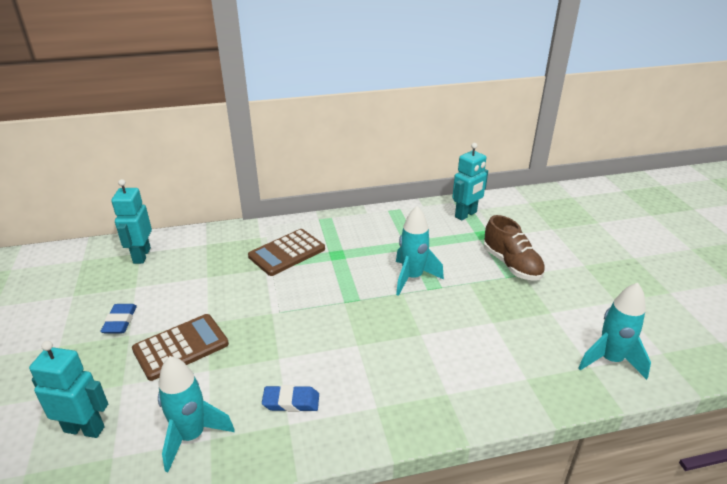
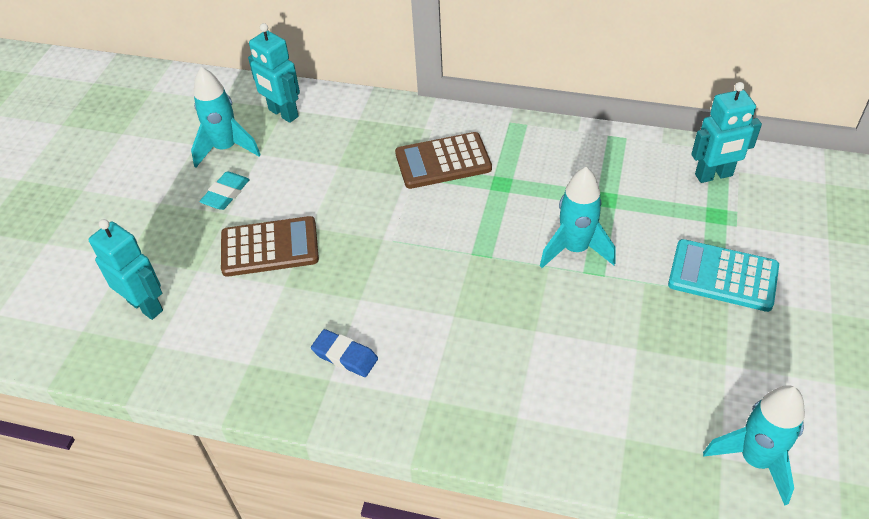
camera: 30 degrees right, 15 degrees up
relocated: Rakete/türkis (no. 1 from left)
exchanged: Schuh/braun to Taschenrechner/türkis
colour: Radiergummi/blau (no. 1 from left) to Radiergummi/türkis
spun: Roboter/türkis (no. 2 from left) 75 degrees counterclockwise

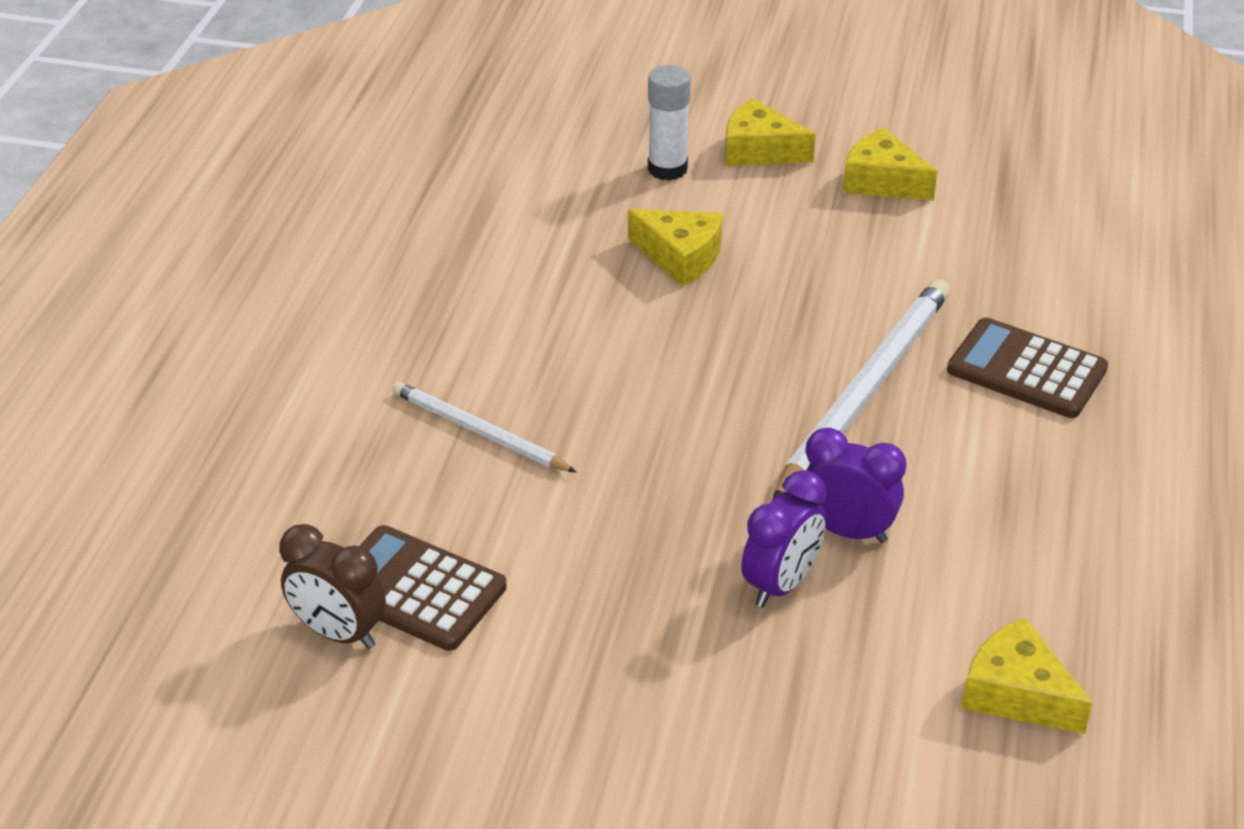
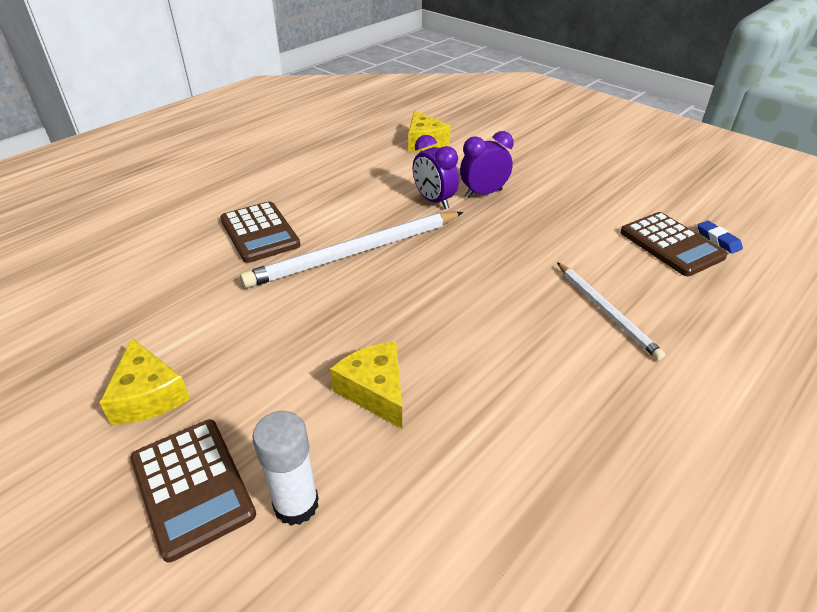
camera: 150 degrees left, 0 degrees up
exchanged: Käse/gelb (no. 2 from left) to Taschenrechner/braun (no. 1 from left); Wecker/braun to Radiergummi/blau

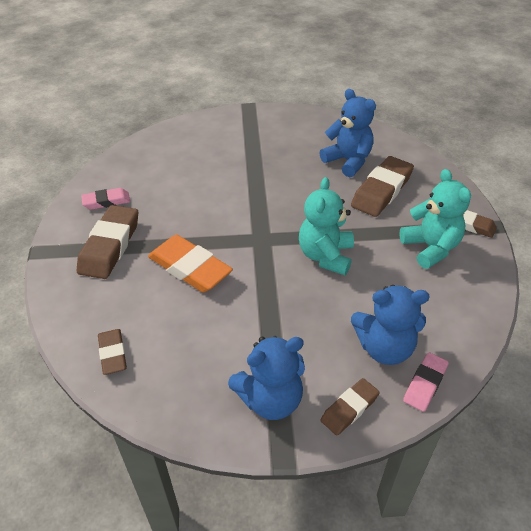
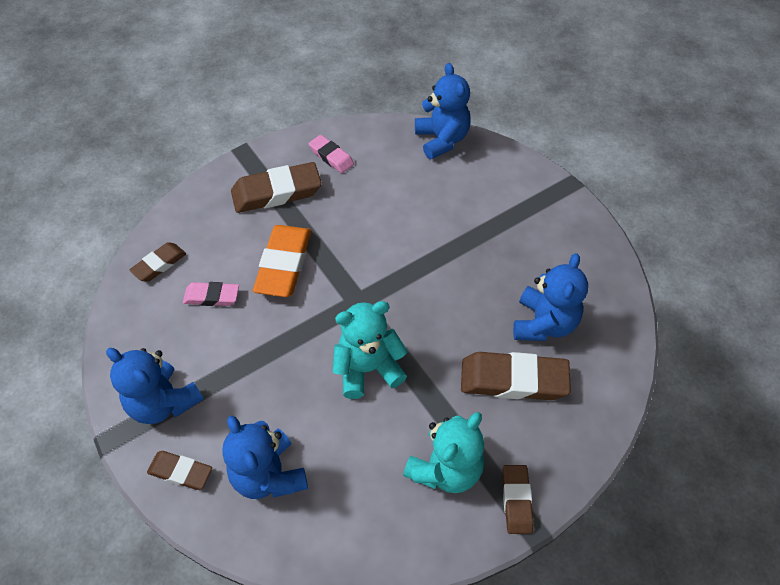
camera: 60 degrees right, 10 degrees up
appeared: Teddybär/blau (no. 3 from left)
relocated: Radiergummi/rosa (no. 2 from left in the first image) to Radiergummi/rosa (no. 1 from left)

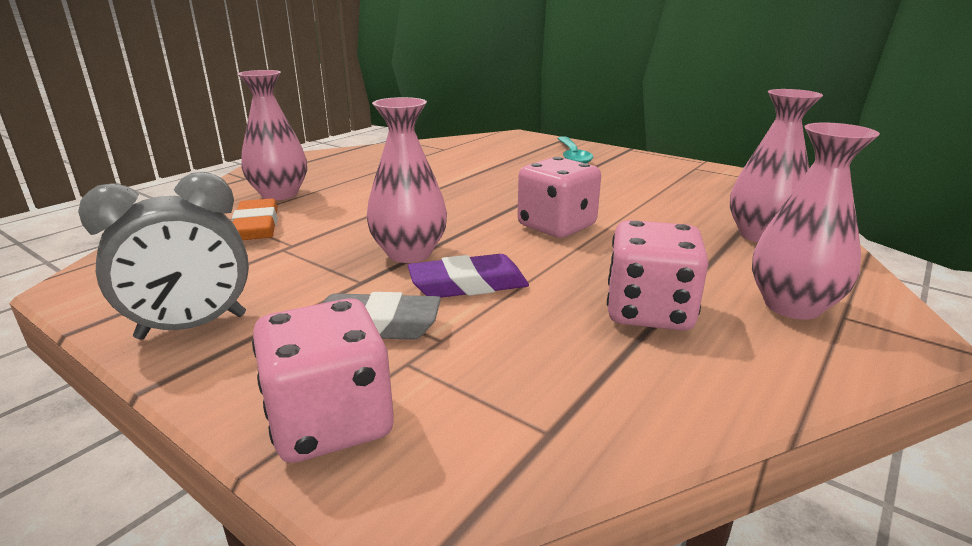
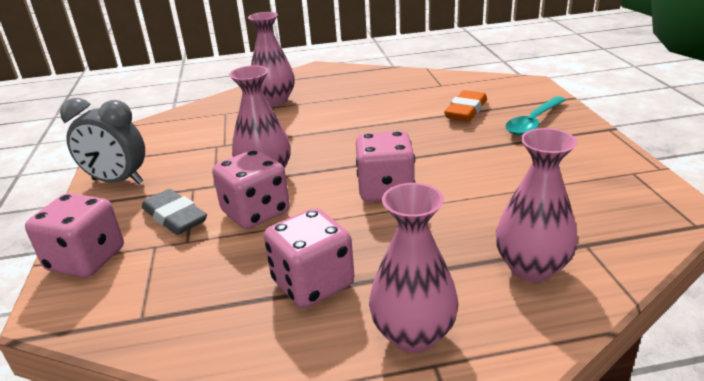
camera: 45 degrees right, 5 degrees up
relocated: Radiergummi/orange
exchanged: Radiergummi/lila to Spielwürfel/rosa (no. 2 from left)

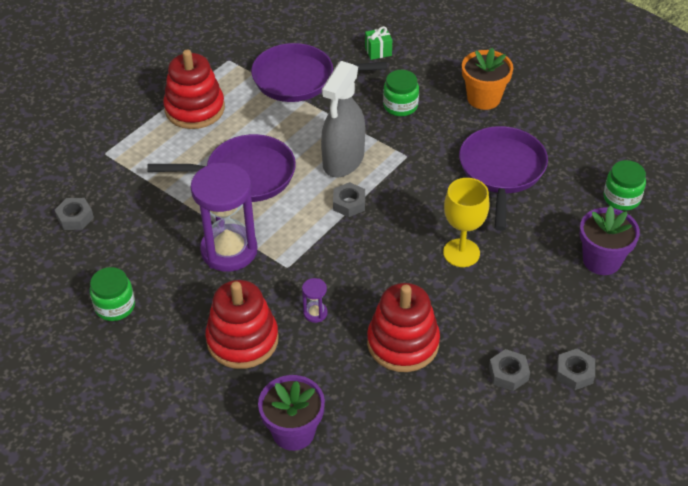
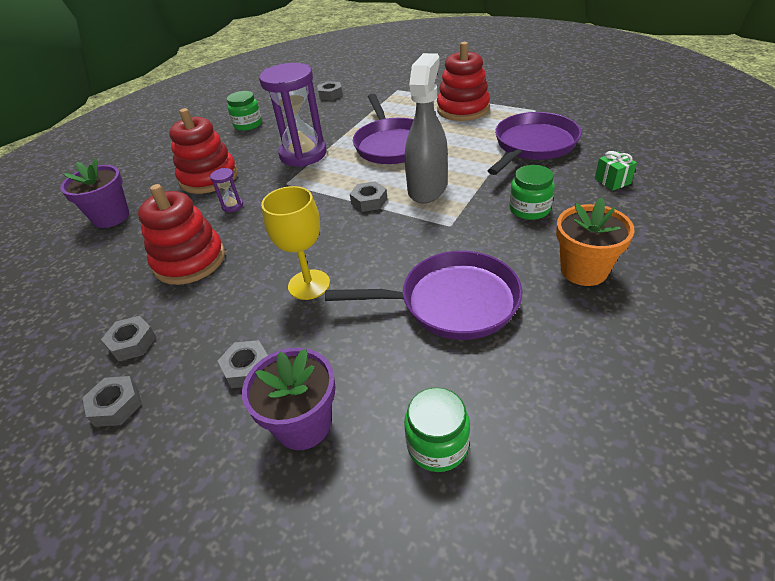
camera: 85 degrees right, 5 degrees down
appeared: Sechskantmutter/grau (no. 3 from left)
spun: Sprühflasche/grau 90 degrees clockwise; Pfanne/lila (no. 2 from left in the first image) 45 degrees clockwise

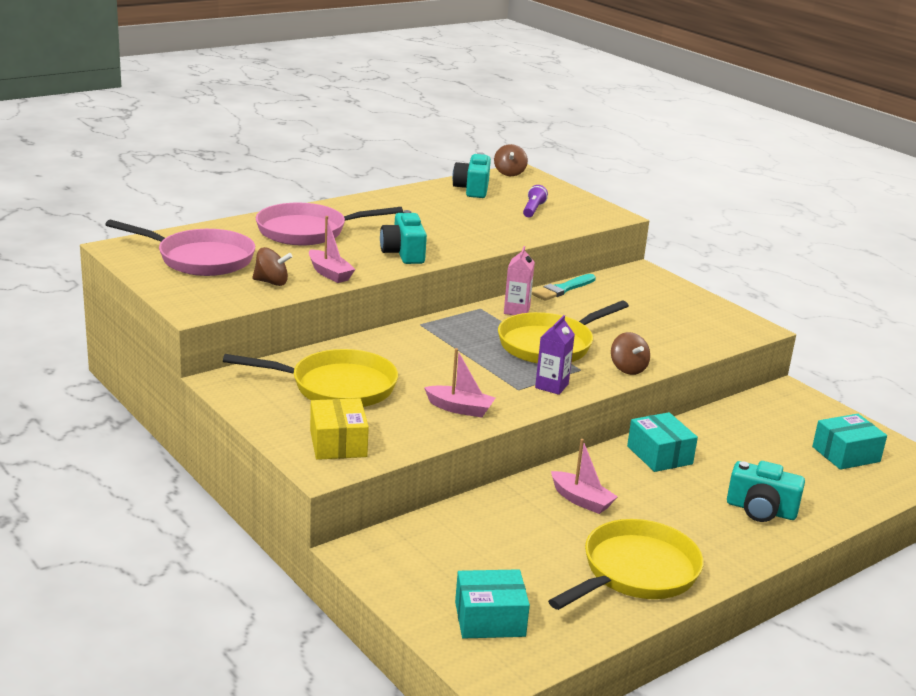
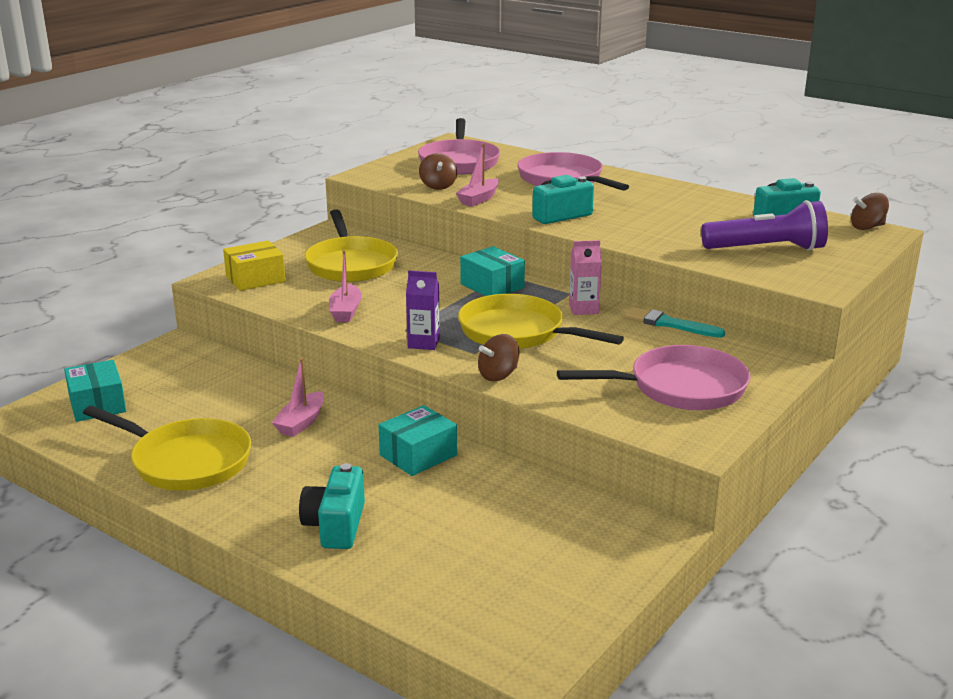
camera: 75 degrees right, 0 degrees up
appeared: Pfanne/rosa (no. 3 from left)
relocated: Schachtel/türkis (no. 3 from left)
size: Taschenlampe/lila x1.99

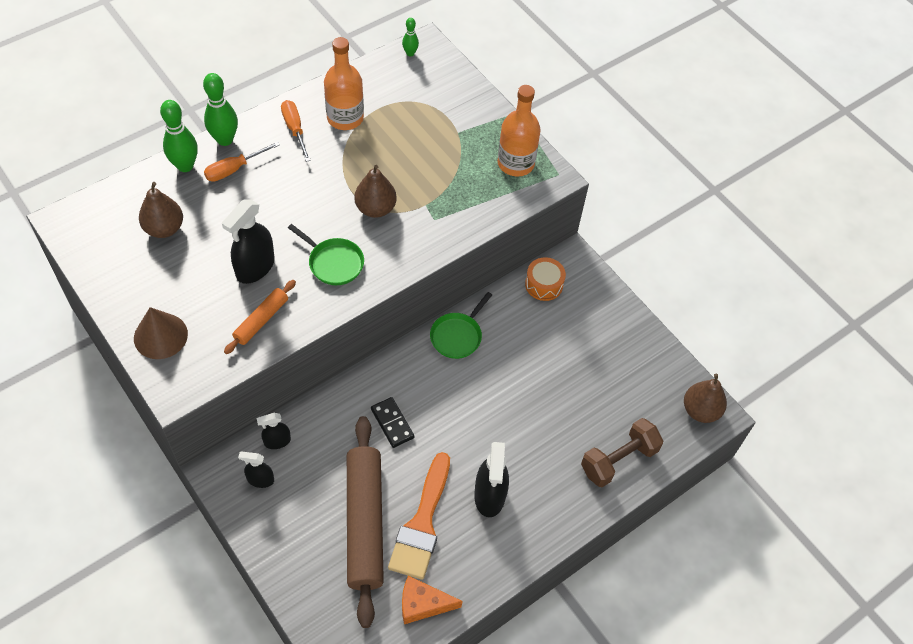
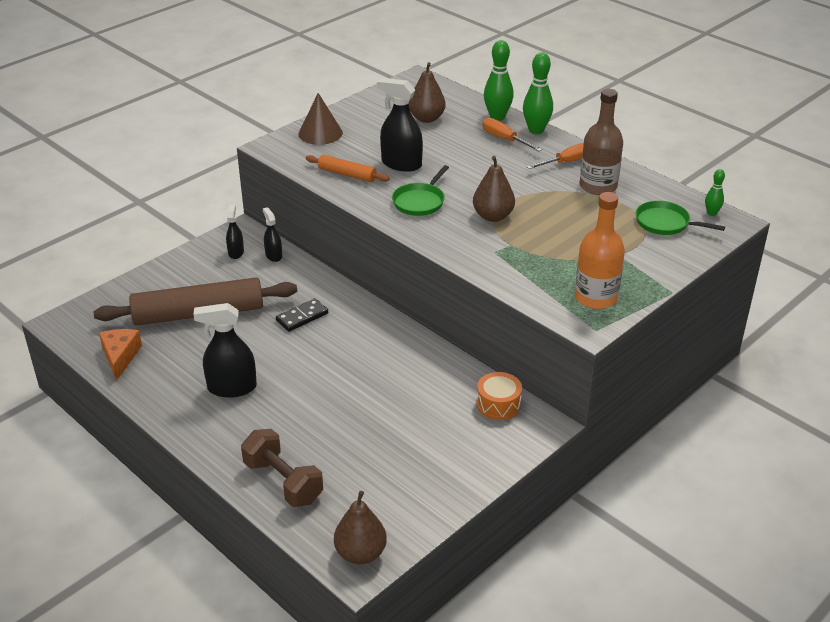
camera: 85 degrees right, 20 degrees down
missing: Pinsel/orange
relocated: Pfanne/grün (no. 2 from left)
colour: Flasche/orange (no. 1 from left) to Flasche/braun

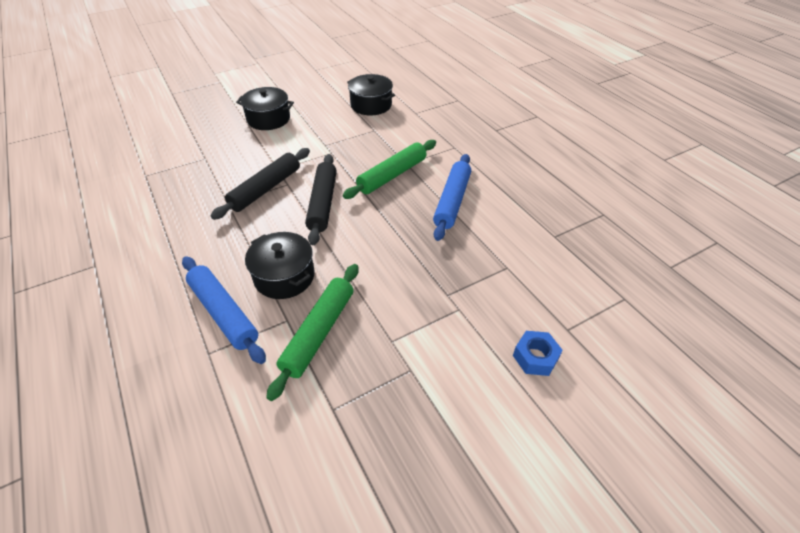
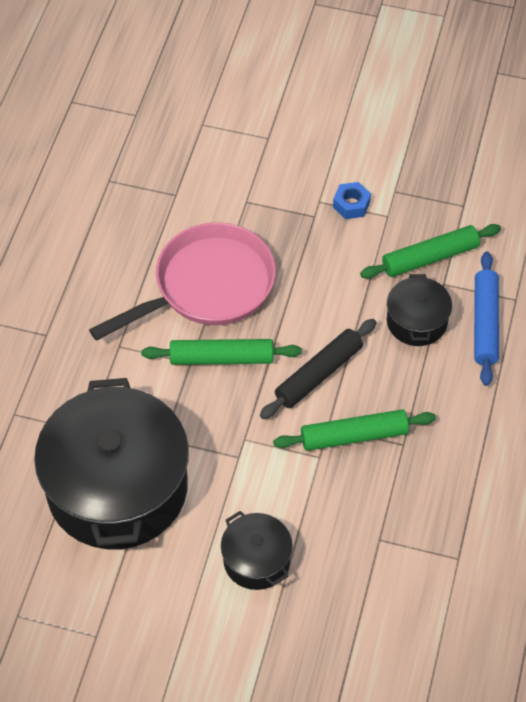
camera: 135 degrees left, 10 degrees up
relocated: Sechskantmutter/blau
exchanged: Nudelholz/blau (no. 2 from left) to Pfanne/rosa
colour: Nudelholz/schwarz (no. 1 from left) to Nudelholz/grün (no. 2 from left)
size: Kochtopf/schwarz (no. 3 from left in the first image) x2.16

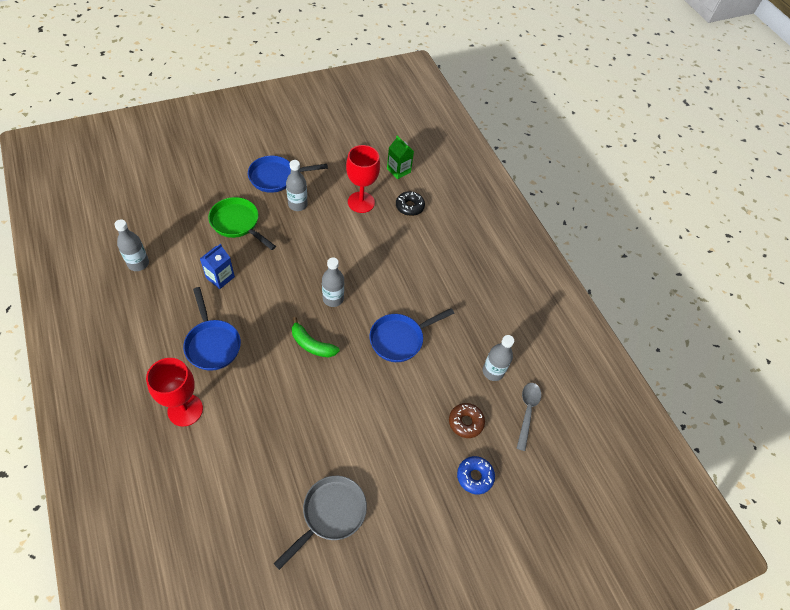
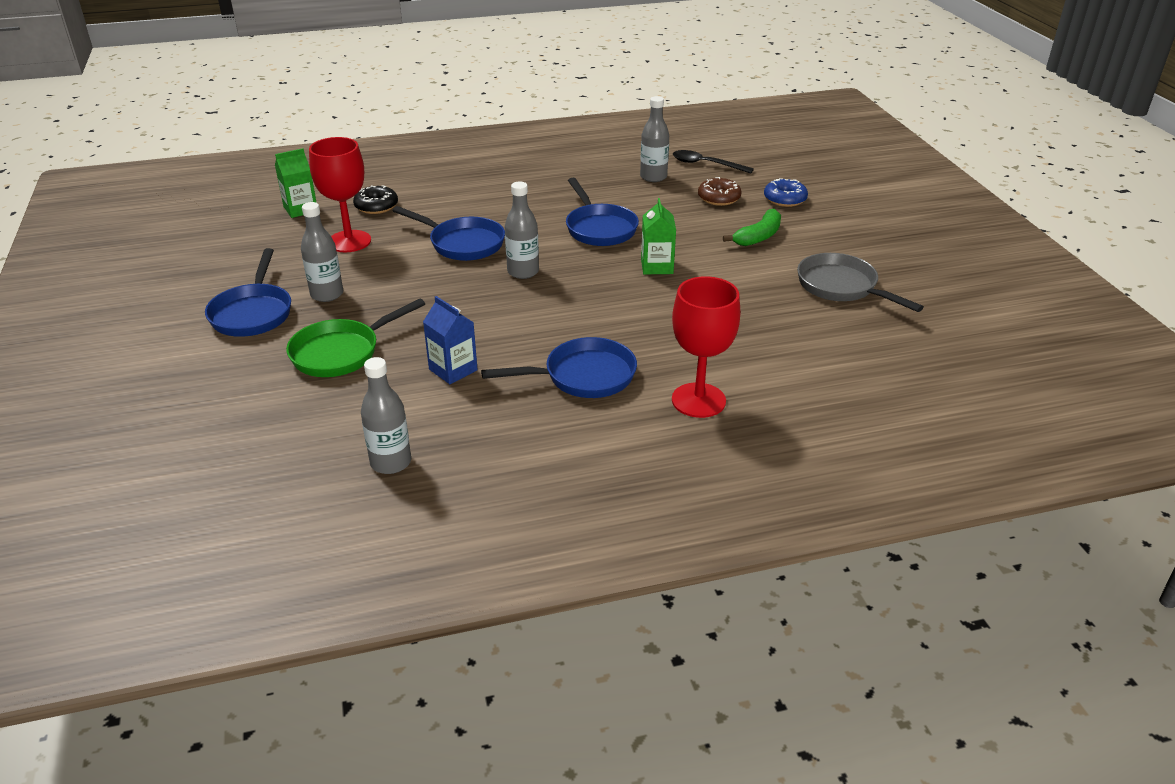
camera: 75 degrees left, 20 degrees down
appeared: Pfanne/blau (no. 2 from left); Getränkekarton/grün (no. 2 from left)
relocated: Banane/grün
colour: Löffel/grau to Löffel/schwarz

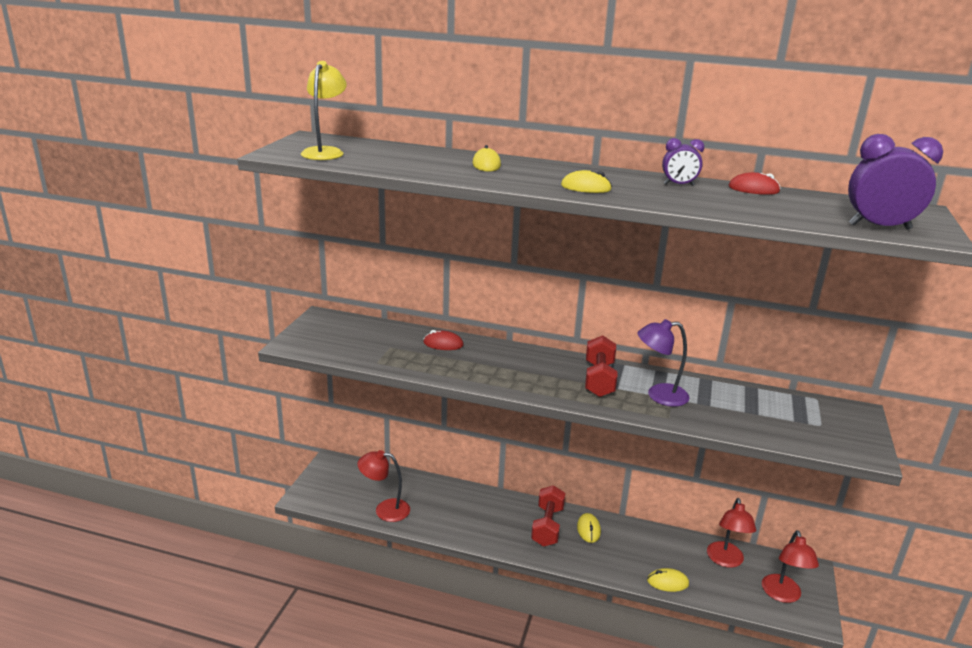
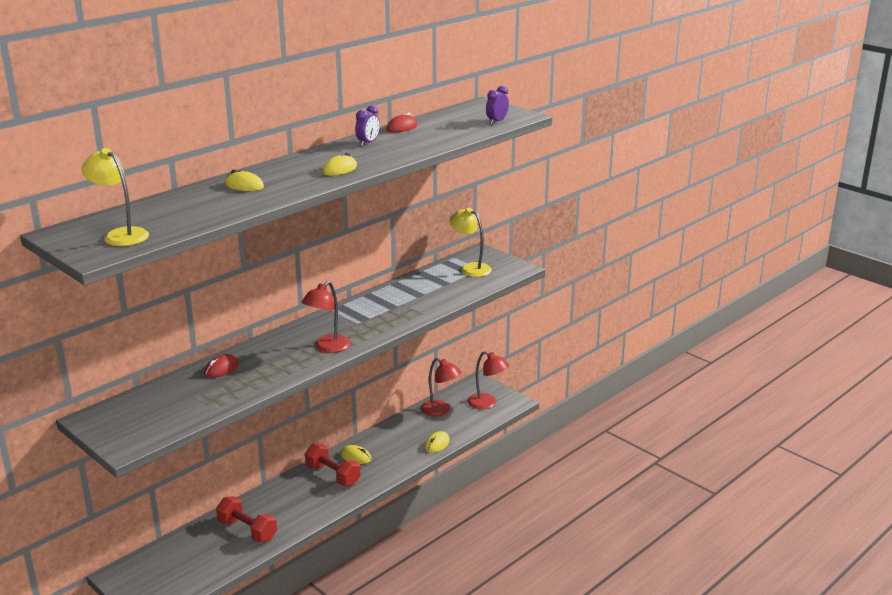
camera: 60 degrees left, 0 degrees up
missing: Lampe/lila
appeared: Lampe/gelb (no. 2 from left)
relocated: Hantel/rot (no. 2 from left in the first image) to Hantel/rot (no. 1 from left); Lampe/rot (no. 1 from left)
size: Wecker/lila (no. 2 from left) x0.57

